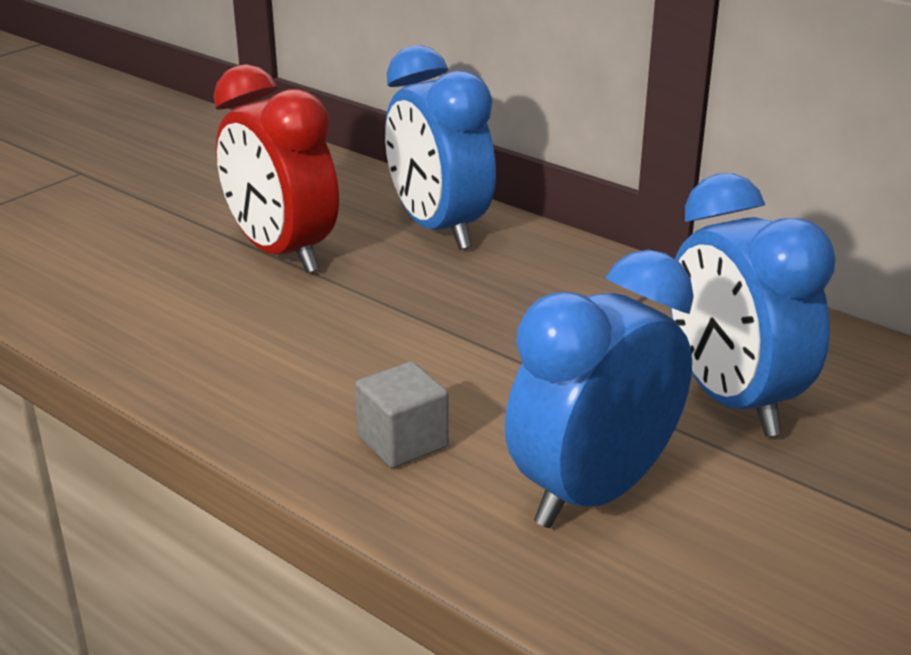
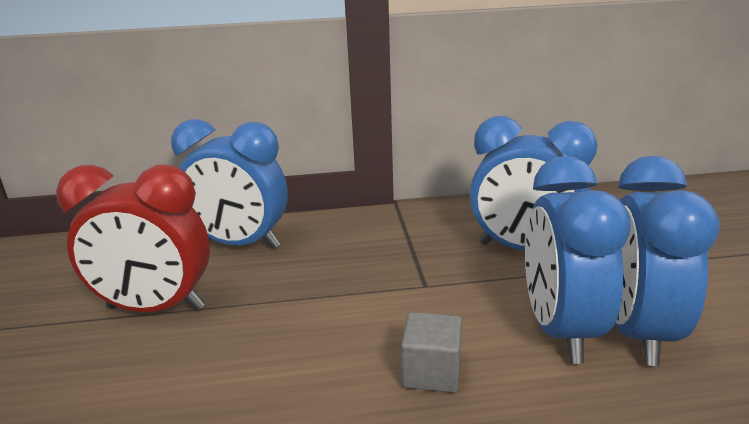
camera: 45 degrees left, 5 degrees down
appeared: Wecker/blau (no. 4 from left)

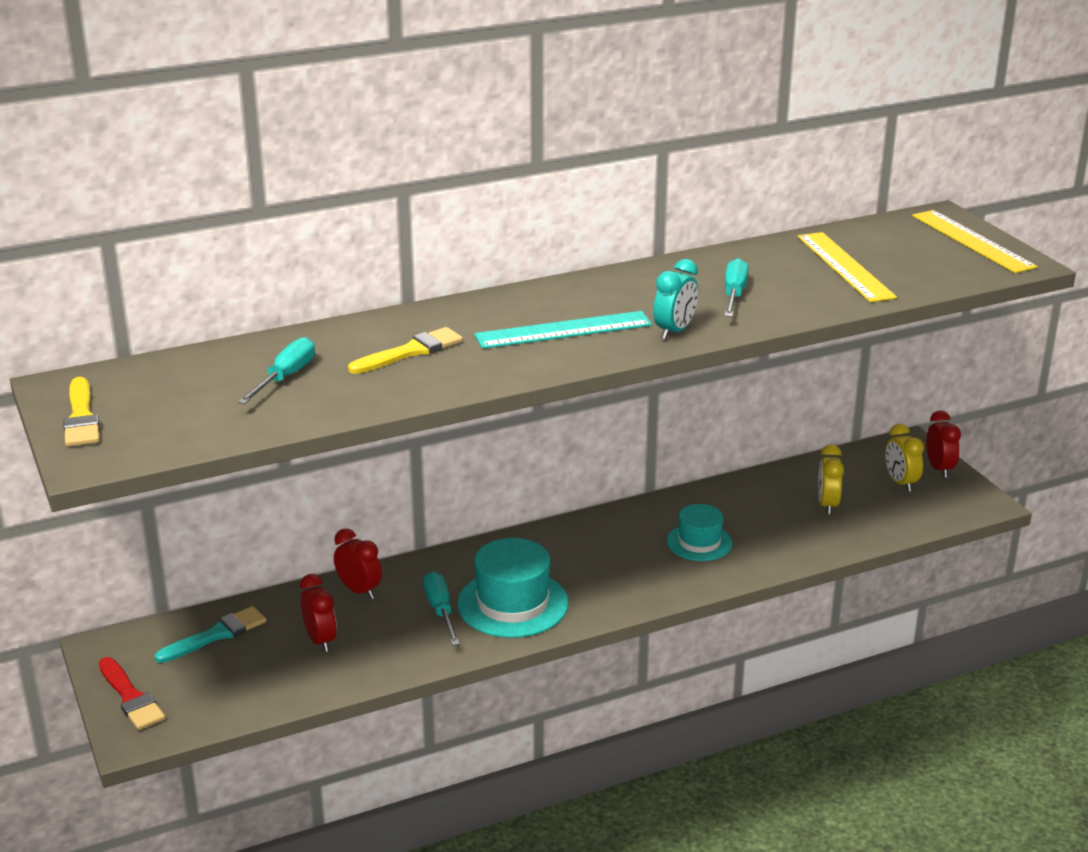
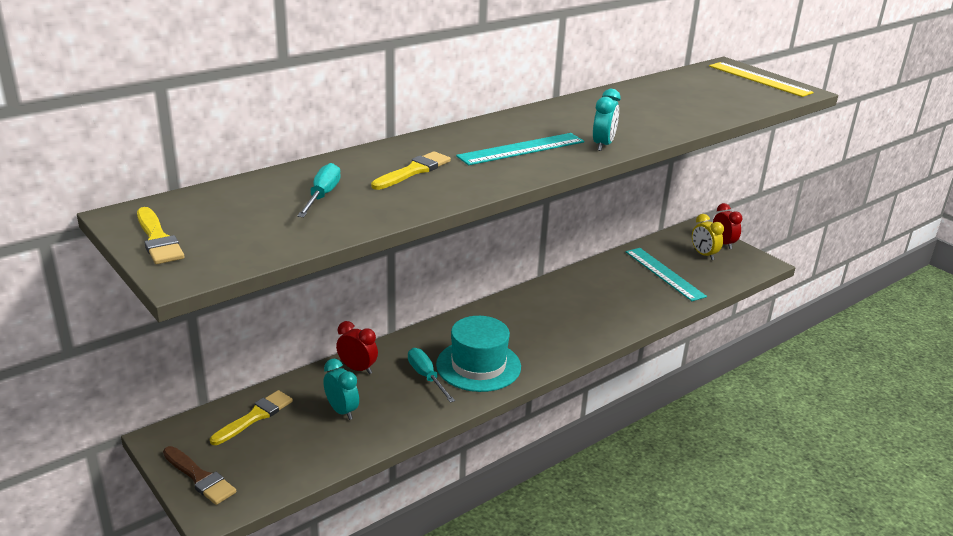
camera: 15 degrees left, 0 degrees up
missing: Hut/türkis (no. 2 from left); Schraubenzieher/türkis (no. 3 from left); Lineal/gelb (no. 1 from left)
exchanged: Wecker/gelb (no. 1 from left) to Lineal/türkis (no. 2 from left)
colour: Pinsel/rot to Pinsel/braun; Pinsel/türkis to Pinsel/gelb (no. 2 from left); Wecker/rot (no. 1 from left) to Wecker/türkis (no. 1 from left)

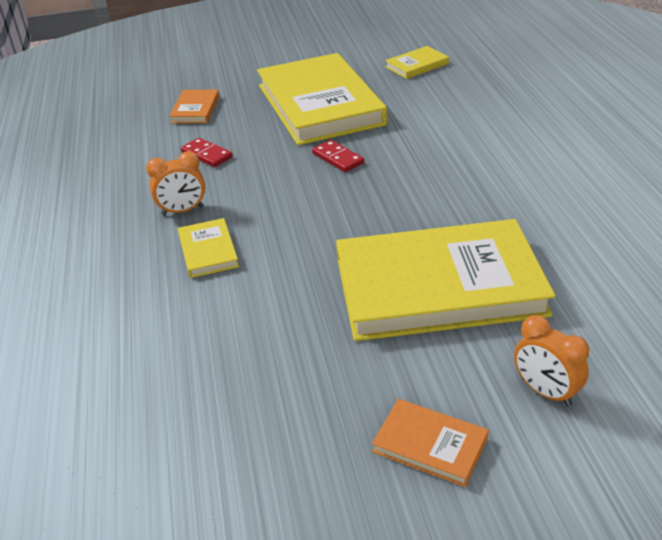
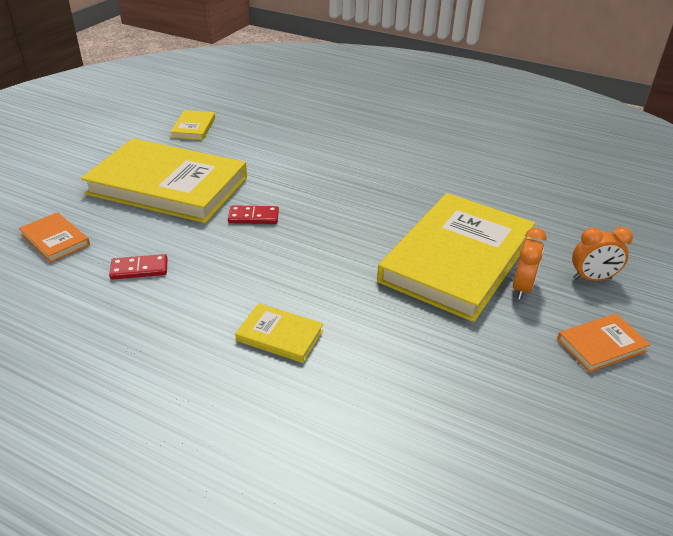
camera: 55 degrees left, 0 degrees up
relocated: Wecker/orange (no. 1 from left)

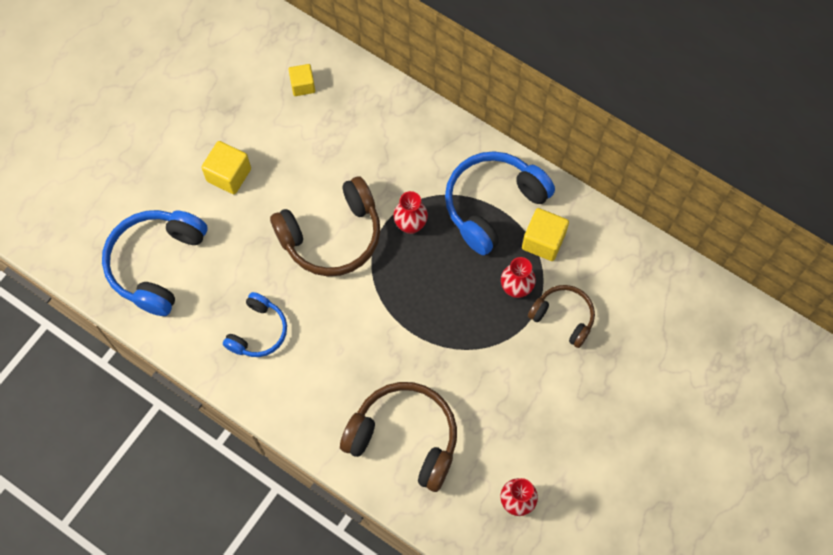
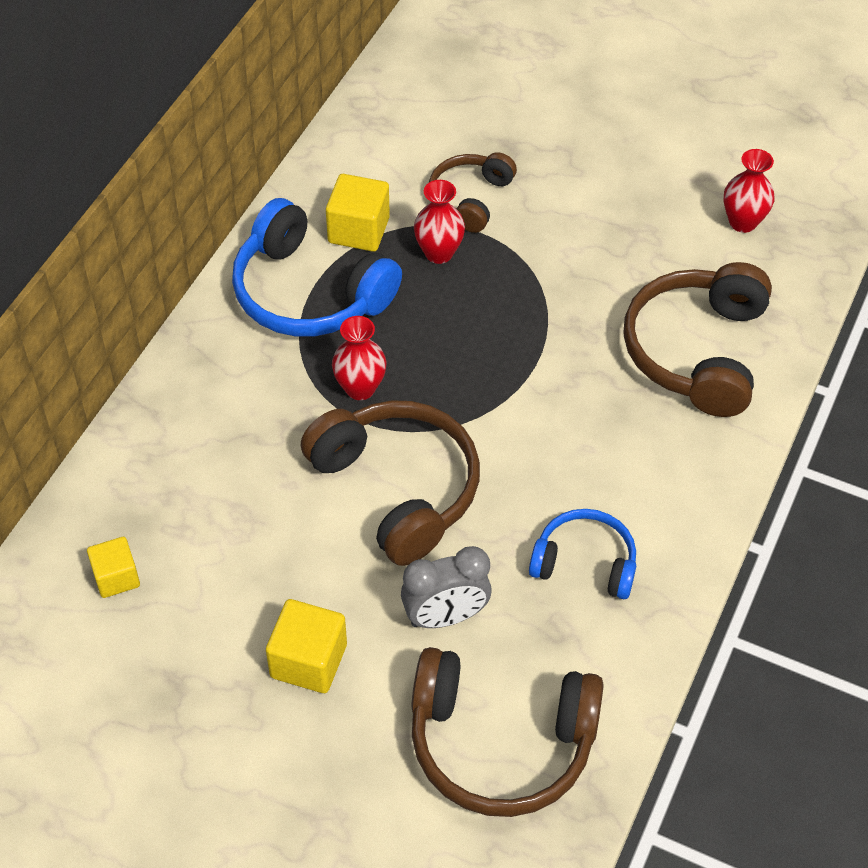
camera: 100 degrees left, 15 degrees down
appeared: Wecker/grau
colour: Kopfhörer/blau (no. 1 from left) to Kopfhörer/braun (no. 3 from left)

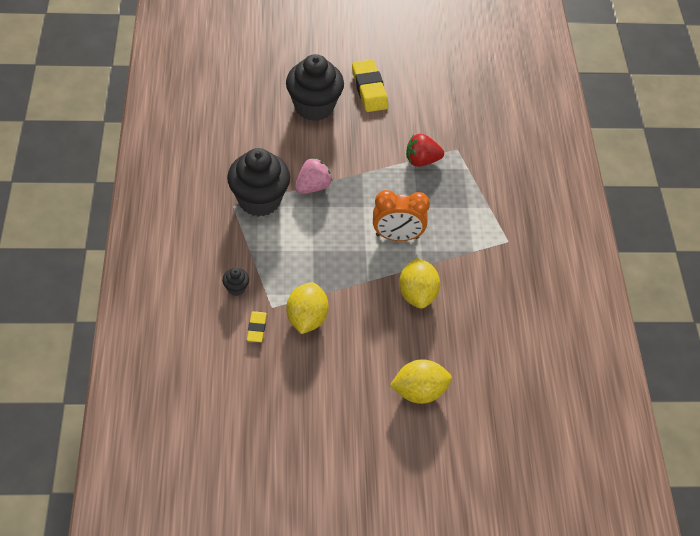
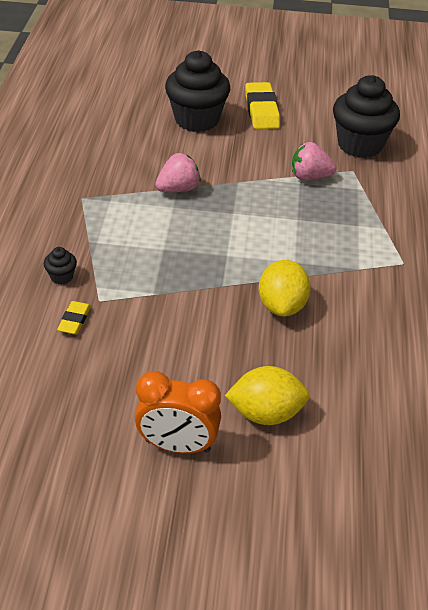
camera: 10 degrees right, 10 degrees down
missing: Zitrone/gelb (no. 1 from left)
relocated: Wecker/orange; Muffin/schwarz (no. 2 from left in the first image) to Muffin/schwarz (no. 3 from left)
colour: Erdbeere/rot to Erdbeere/rosa (no. 2 from left)

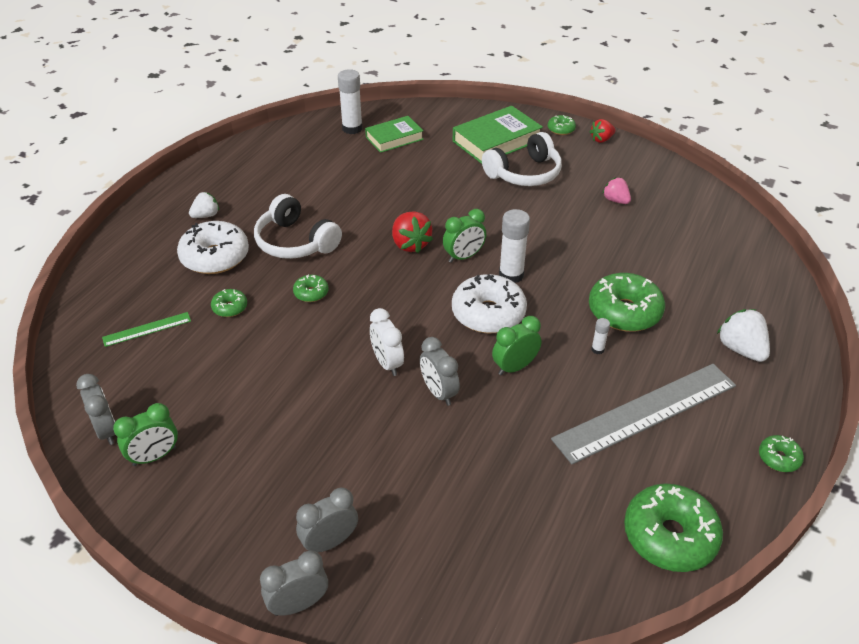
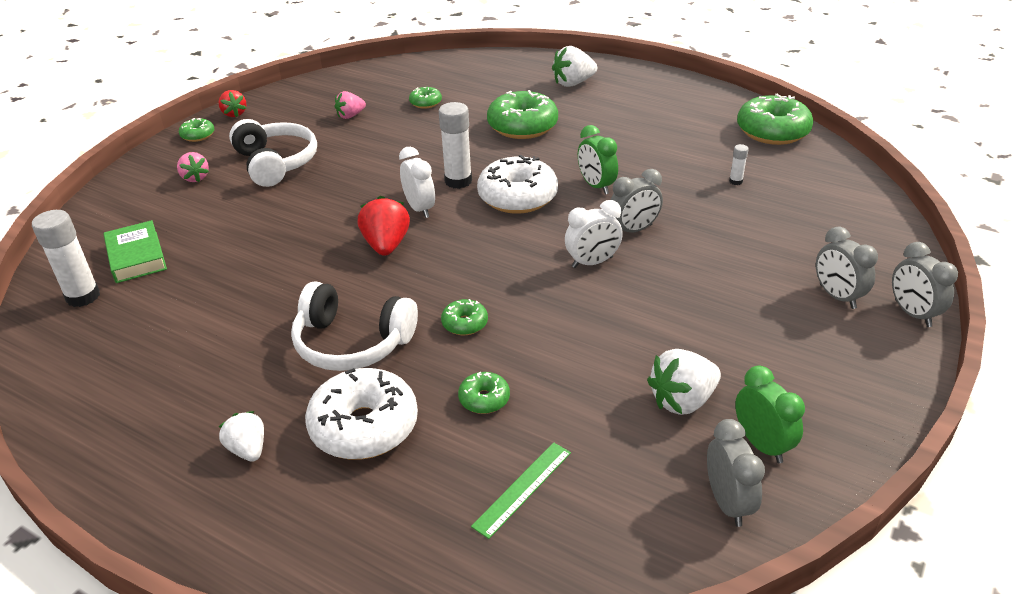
camera: 85 degrees left, 5 degrees down
missing: Lineal/grau
appeared: Erdbeere/weiß (no. 3 from left)
relocated: Donut/grün (no. 6 from left in the first image) to Donut/grün (no. 2 from left); Klebestift/weiß (no. 3 from left)
exchanged: Buch/grün (no. 2 from left) to Erdbeere/rosa (no. 1 from left)
colour: Wecker/grün (no. 2 from left) to Wecker/weiß (no. 1 from left)
spun: Kopfhörer/weiß (no. 1 from left in the first image) 60 degrees clockwise; Erdbeere/rot (no. 1 from left in the first image) 75 degrees counterclockwise; Lineal/grün 60 degrees clockwise; Wecker/grau (no. 1 from left in the first image) 105 degrees clockwise

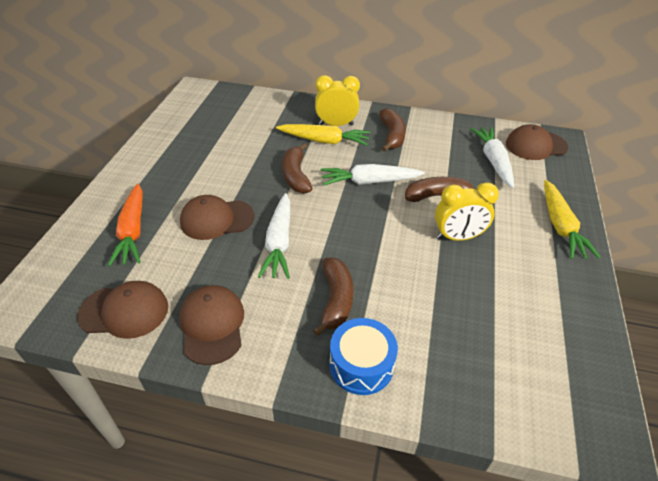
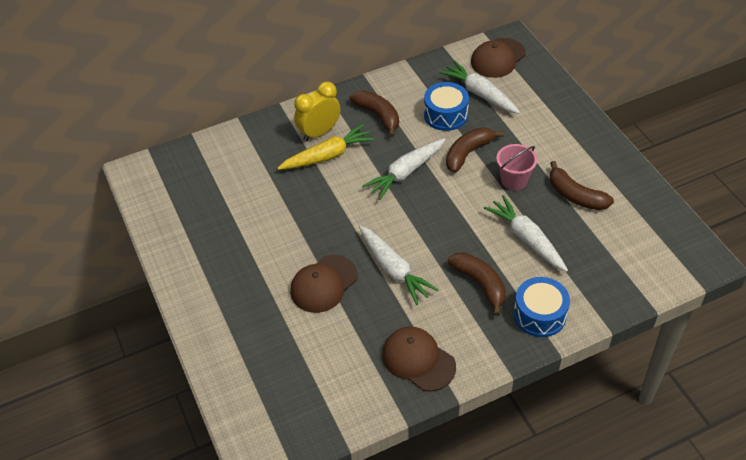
camera: 35 degrees left, 5 degrees up
missing: Kappe/braun (no. 1 from left); Karotte/orange; Karotte/gelb (no. 2 from left)
appeared: Trommel/blau (no. 1 from left); Karotte/weiß (no. 4 from left)
relocated: Banane/braun (no. 1 from left in the first image) to Banane/braun (no. 4 from left)
exchanged: Wecker/gelb (no. 2 from left) to Eimer/rosa

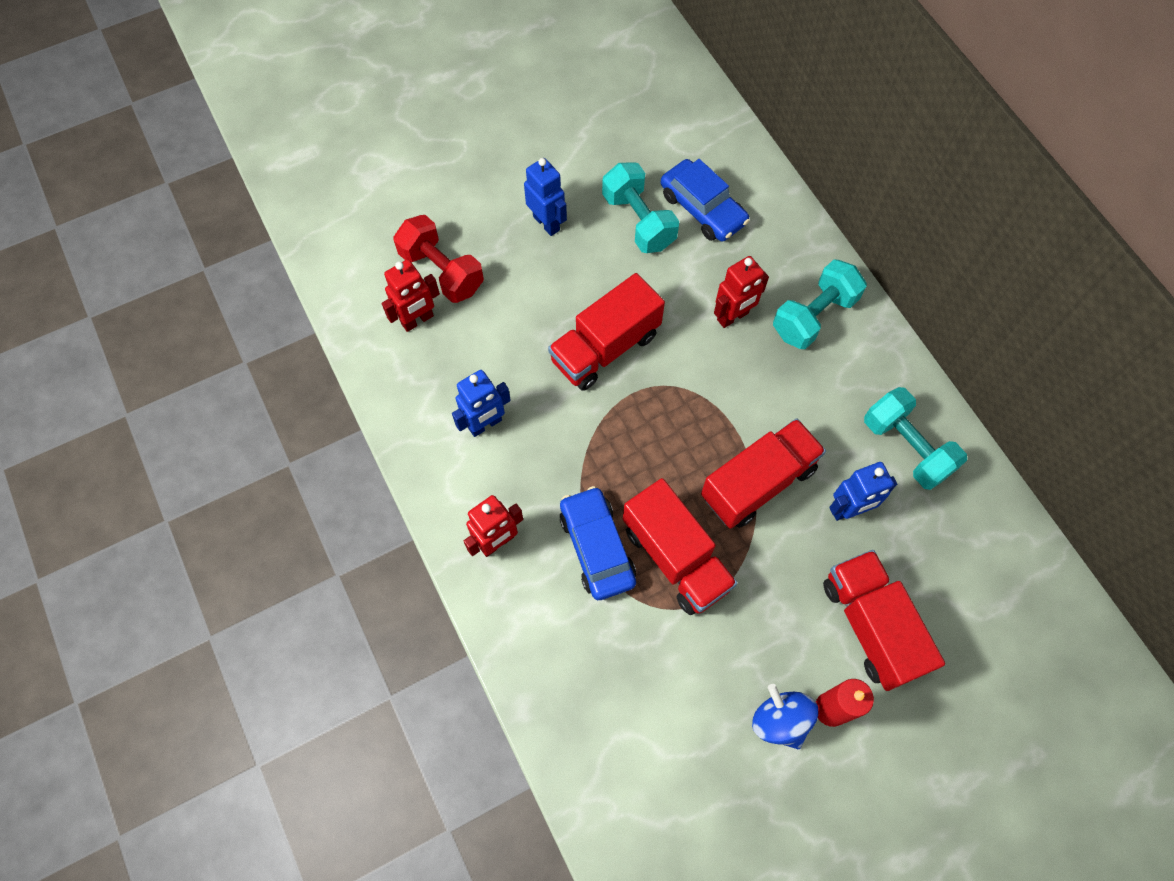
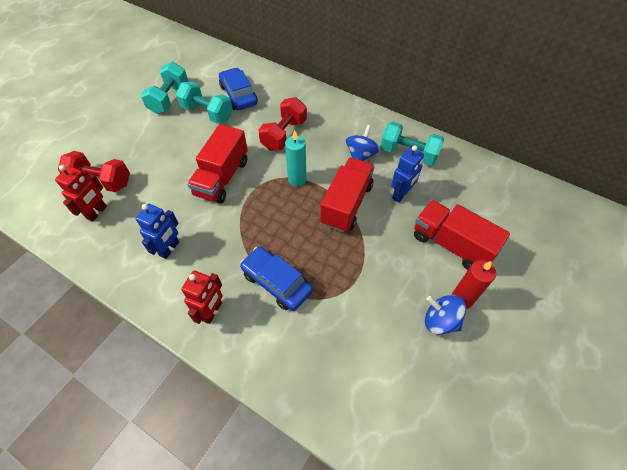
camera: 30 degrees left, 10 degrees down
missing: Roboter/blau (no. 2 from left); Lastwagen/rot (no. 2 from left)
appeared: Kerze/türkis; Kreisel/blau (no. 1 from left)
relocated: Hantel/türkis (no. 2 from left in the first image) to Hantel/türkis (no. 1 from left)
exchanged: Roboter/rot (no. 3 from left) to Hantel/rot (no. 2 from left)
spun: Auto/blau (no. 2 from left in the first image) 135 degrees counterclockwise

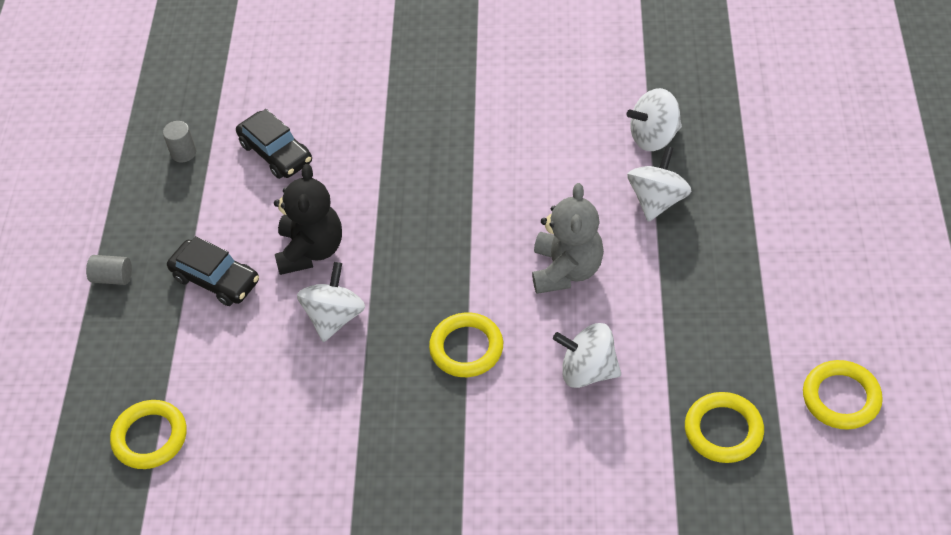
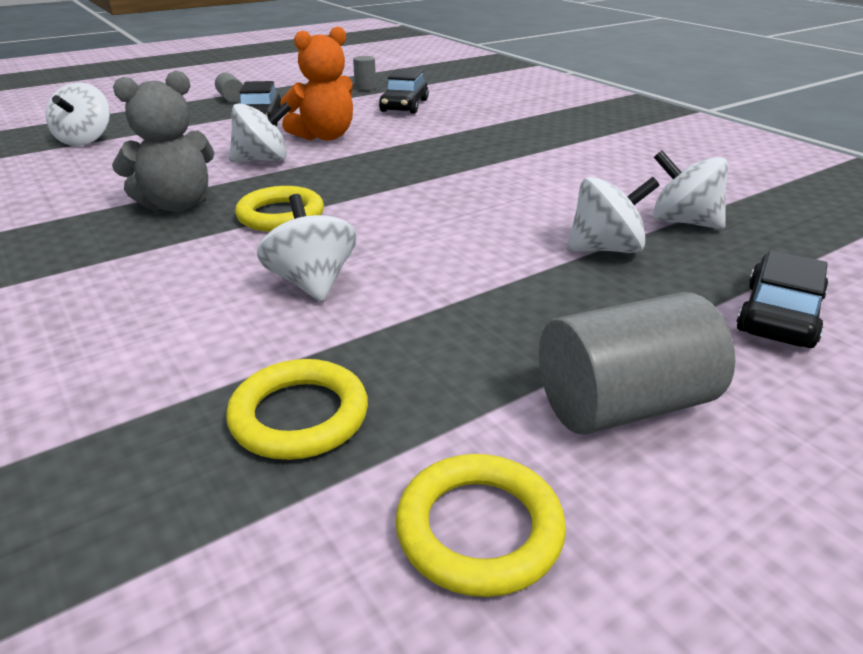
camera: 50 degrees right, 20 degrees down
appeared: Vollzylinder/grau (no. 3 from left); Auto/schwarz (no. 3 from left)
relocated: Teddybär/grau
exchanged: Ring/gelb (no. 1 from left) to Kreisel/weiß (no. 1 from left)
colour: Teddybär/schwarz to Teddybär/orange

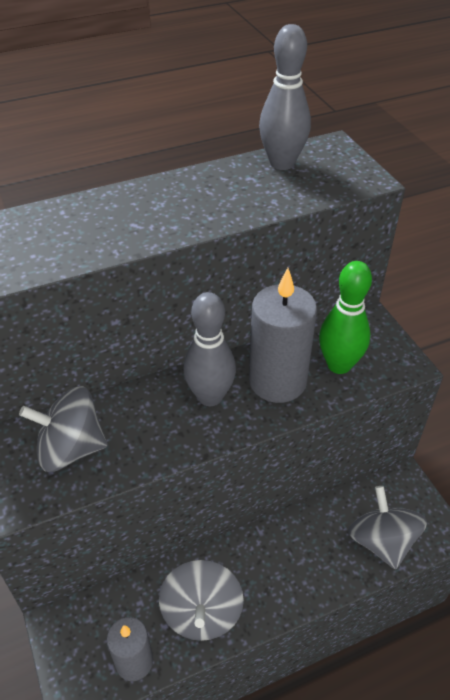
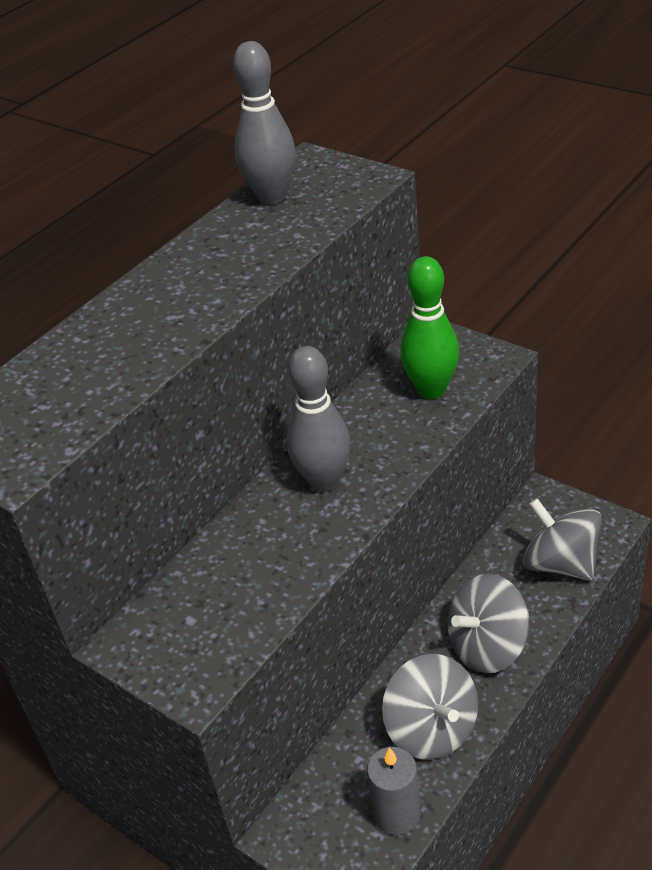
camera: 25 degrees left, 5 degrees down
missing: Kerze/grau (no. 2 from left)
relocated: Kreisel/grau (no. 1 from left in the first image) to Kreisel/grau (no. 2 from left)

